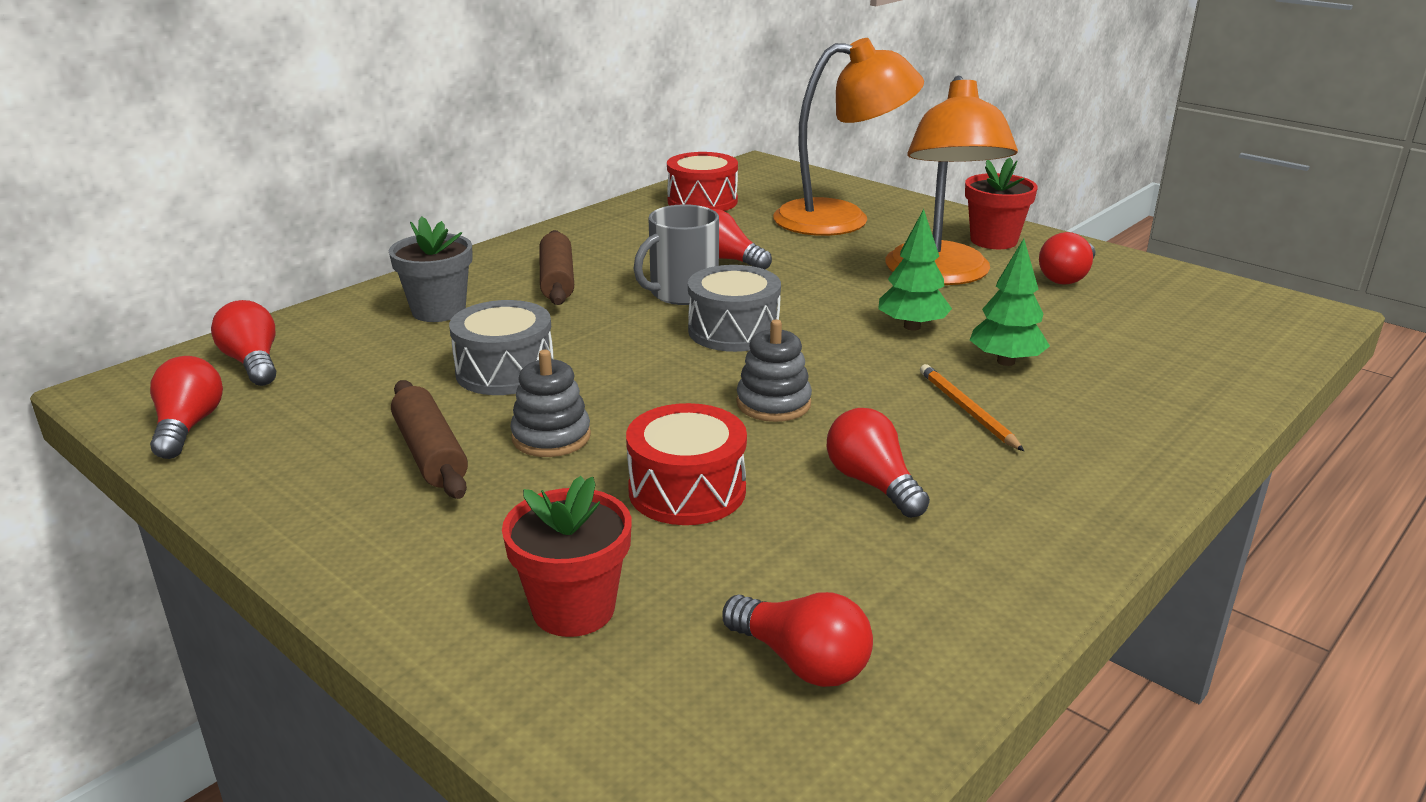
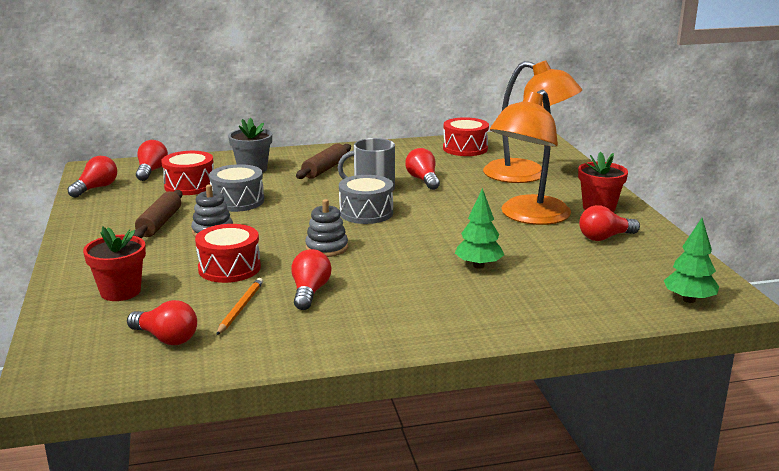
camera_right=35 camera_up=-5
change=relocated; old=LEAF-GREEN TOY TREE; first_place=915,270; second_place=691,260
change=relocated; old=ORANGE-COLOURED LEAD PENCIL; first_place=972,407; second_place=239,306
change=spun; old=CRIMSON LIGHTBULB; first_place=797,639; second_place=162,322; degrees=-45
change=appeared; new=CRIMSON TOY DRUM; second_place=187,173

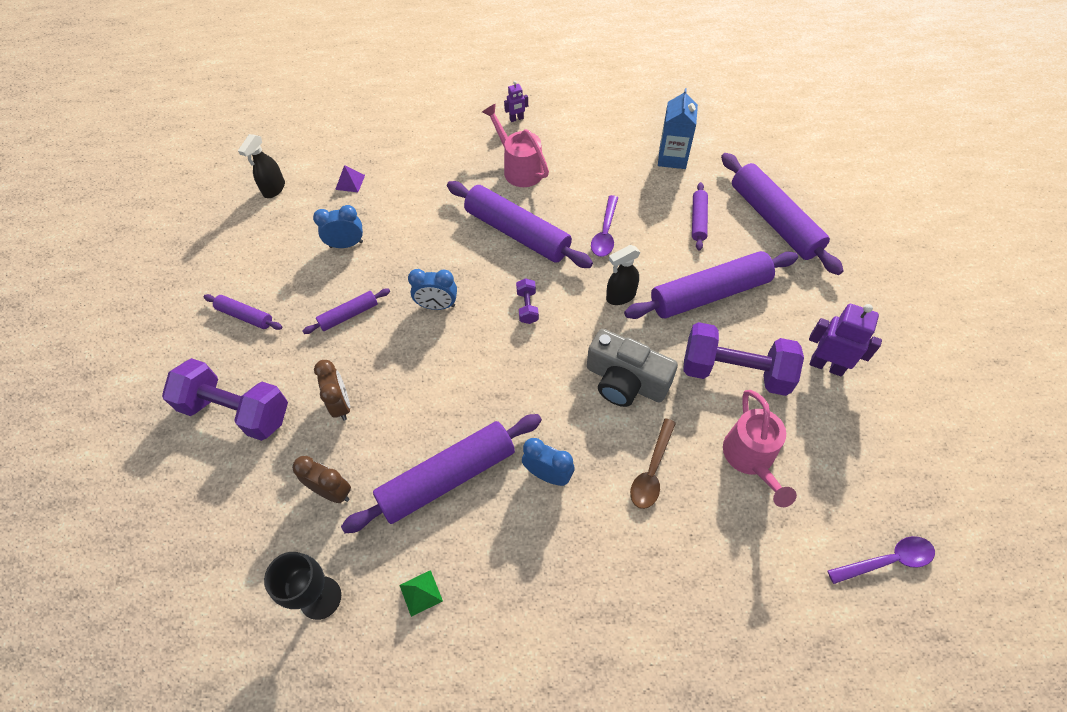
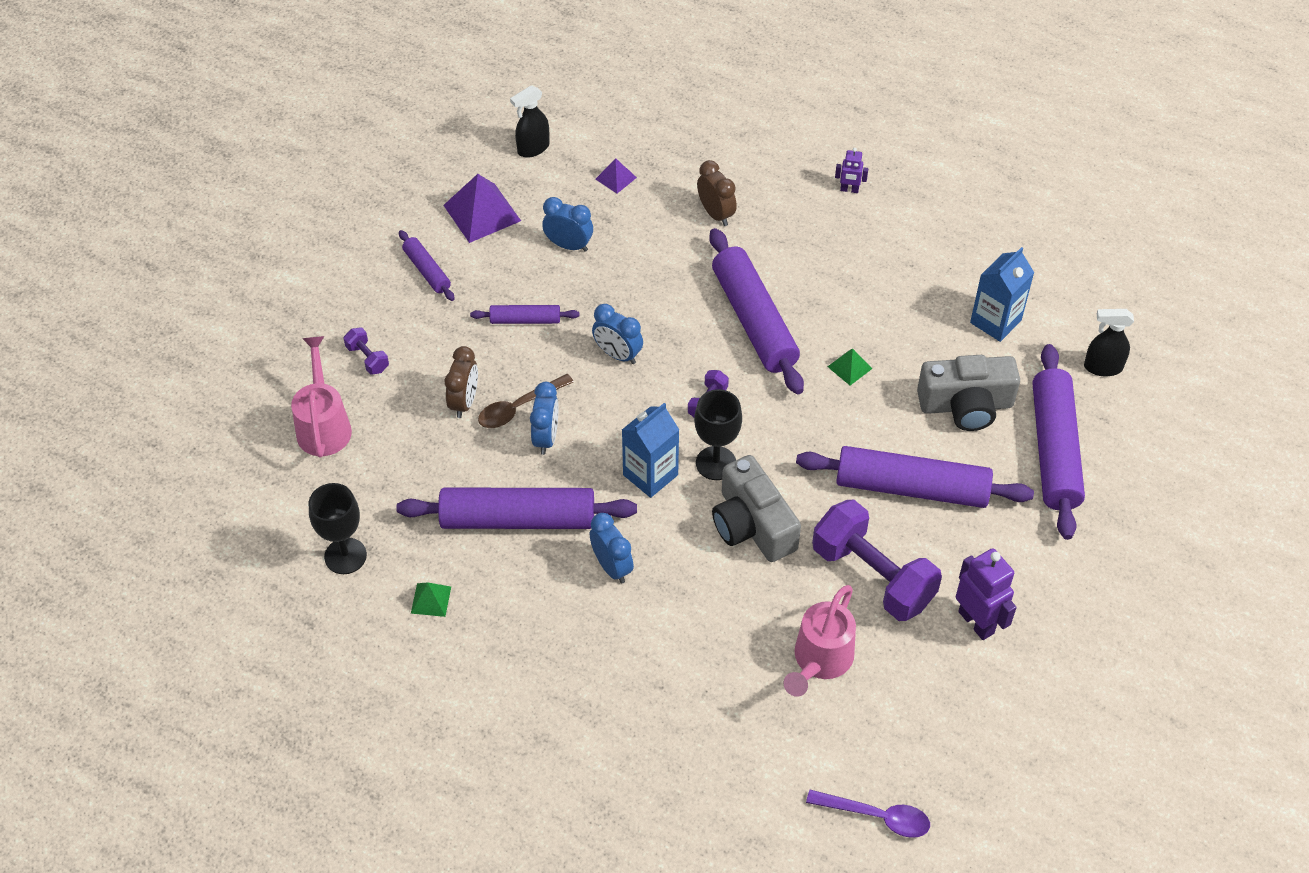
camera_right=30 camera_up=-5
change=relocated; old=ROSY SPRINKLING CAN; first_place=515,145; second_place=321,397
change=exchanged; old=PURPLE DOUGH ROLLER; new=ASH-GREY COMPACT CAMERA; first_place=700,216; second_place=968,393
change=exchanged; old=PURPLE TEASPOON; new=LEAF-GREEN PYRAMID SHAPE; first_place=604,226; second_place=849,367
change=relocated; old=JET-BLACK SPRAY CLEANER; first_place=623,275; second_place=1109,342
change=size; old=PURPLE HAND WEIGHT; first_place=225,399; second_place=366,351; factor=0.43
change=relocated; old=DARK BROWN TEASPOON; first_place=653,463; second_place=526,401
change=relocated; old=DARK BROWN BEDSIDE CLOCK; first_place=321,479; second_place=717,193
change=appeared; new=PURPLE PYRAMID SHAPE; second_place=482,208
change=appeared; new=COBALT BEDSIDE CLOCK; second_place=544,418
change=appeared; new=JET-BLACK CHALICE; second_place=718,434
change=appeared; new=COBALT MILK CARTON; second_place=650,450

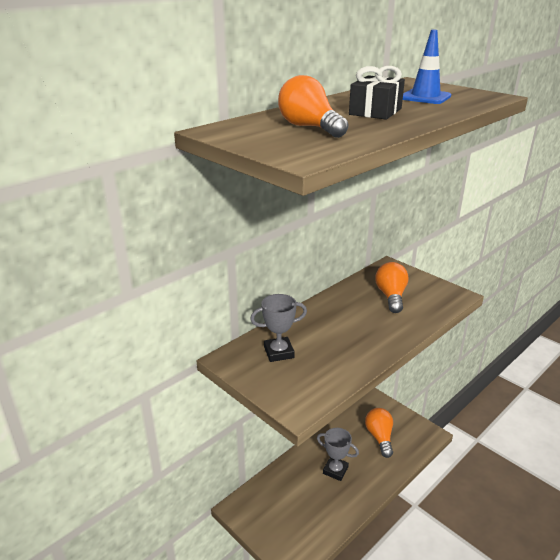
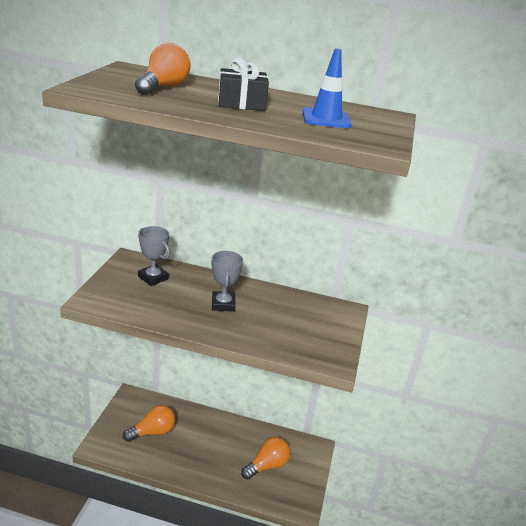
camera_right=55 camera_up=0
change=relocated; old=ORANGE-COLOURED LIGHTBULB; first_place=392,287; second_place=149,423
change=relocated; old=ASH-GREY AWARD CUP; first_place=338,454; second_place=227,281

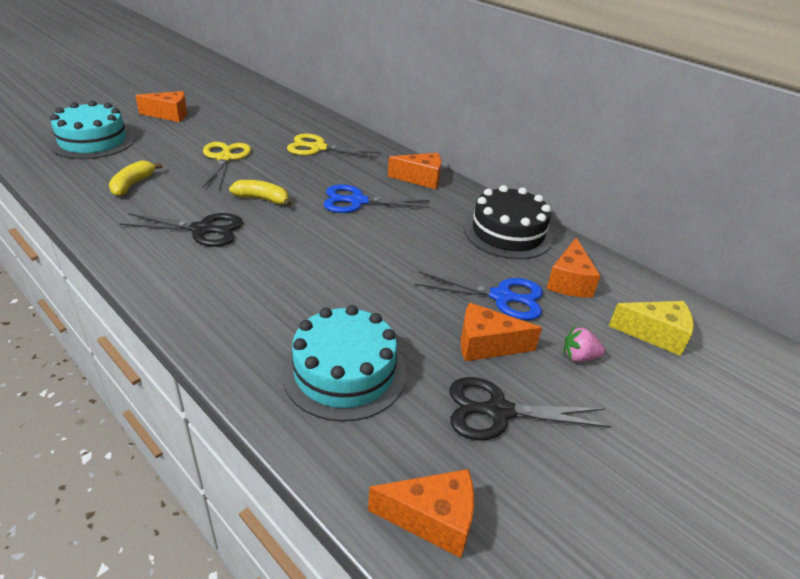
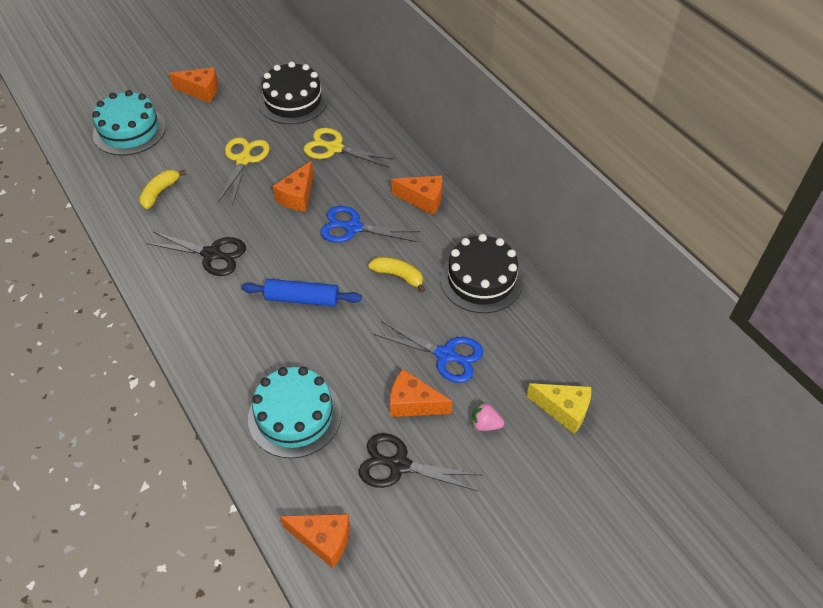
camera_right=15 camera_up=15
change=relocated; old=BRIGHT YELLOW BANANA; first_place=260,193; second_place=396,275
change=relocated; old=ORANGE-COLOURED CHEESE WEDGE; first_place=573,268; second_place=293,186
change=appeared; new=JET-BLACK LAYER CAKE; second_place=293,92
change=appeared; new=COBALT DOUGH ROLLER; second_place=301,293

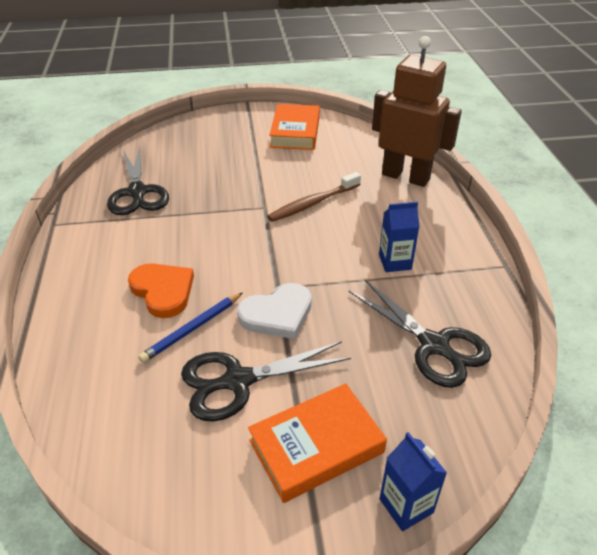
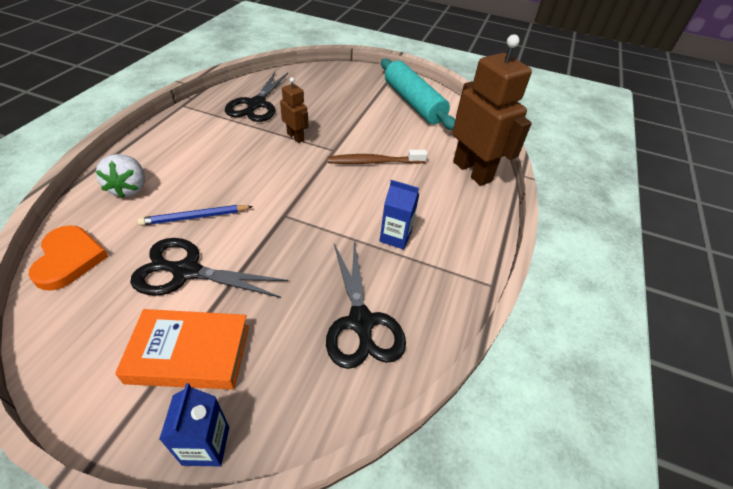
camera_right=25 camera_up=5
change=exchanged; old=ORANGE-COLOURED HARDBACK; new=TURQUOISE DOUGH ROLLER; first_place=294,127; second_place=418,94
change=relocated; old=ORANGE-COLOURED LOVE HEART; first_place=161,290; second_place=68,258
change=missing; old=PURE WHITE LOVE HEART; first_place=274,311
change=appeared; new=DARK BROWN ROBOT; second_place=294,110
change=appeared; new=PURE WHITE STRAWBERRY; second_place=120,176

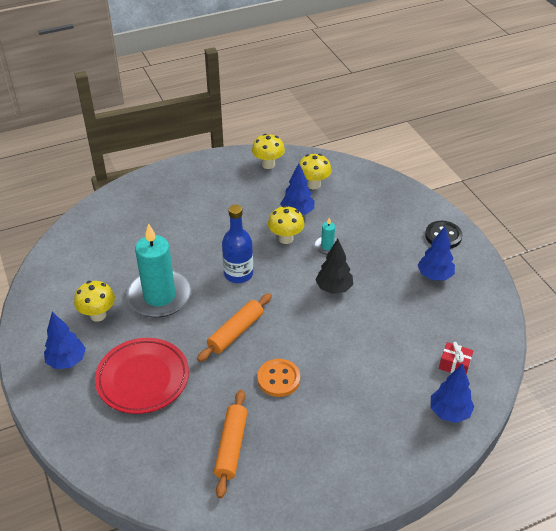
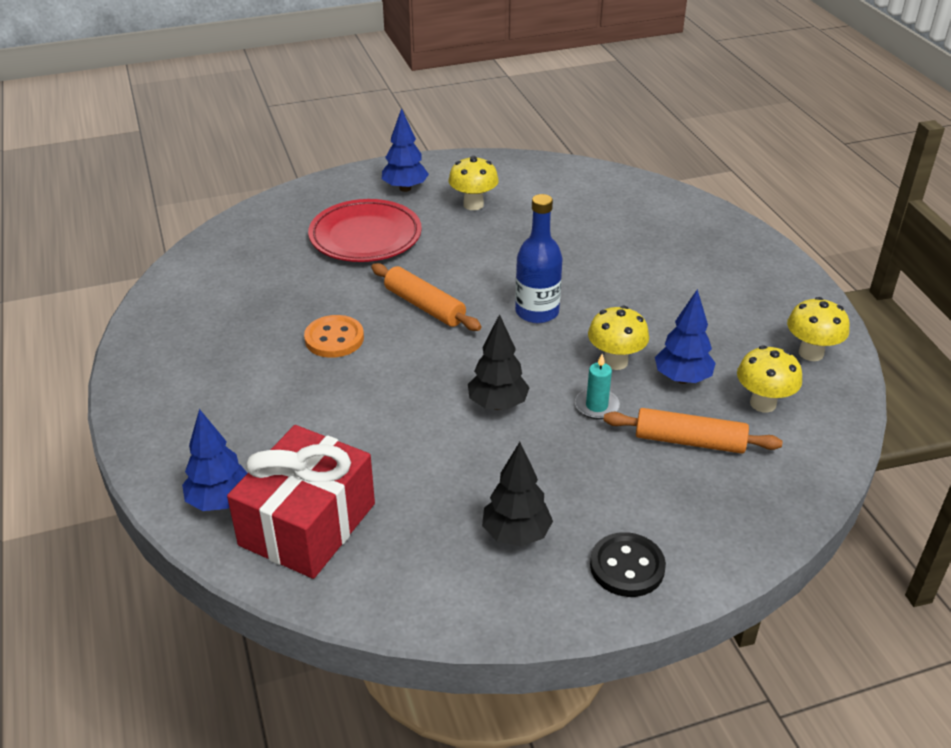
camera_right=95 camera_up=-5
change=missing; old=TURQUOISE WAX CANDLE; first_place=159,270
change=colour; old=COBALT TOY TREE; new=JET-BLACK TOY TREE; first_place=436,253; second_place=517,494
change=size; old=CRIMSON PRESENT; first_place=456,358; second_place=301,502; factor=2.42
change=relocated; old=ORANGE-COLOURED DOUGH ROLLER; first_place=231,444; second_place=693,431

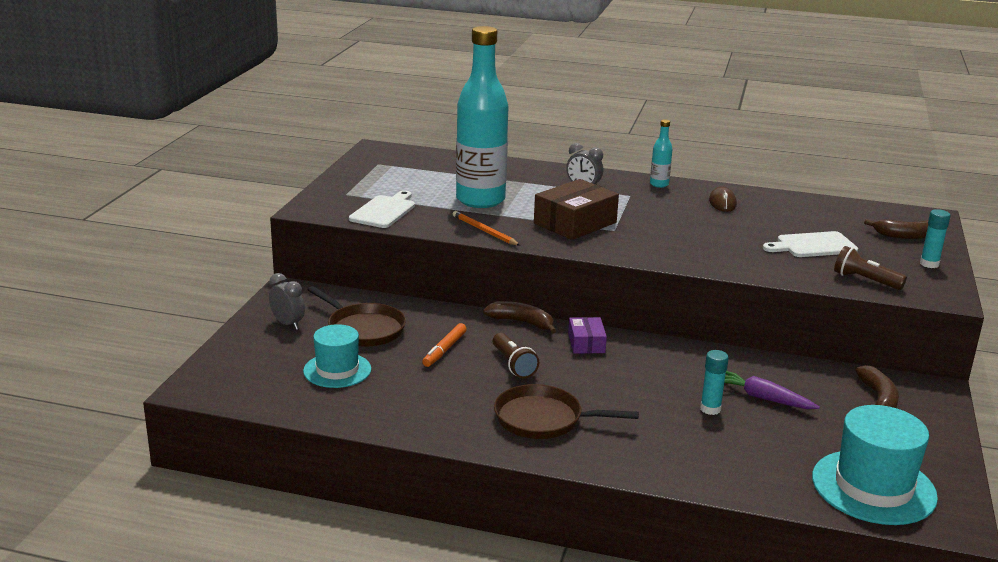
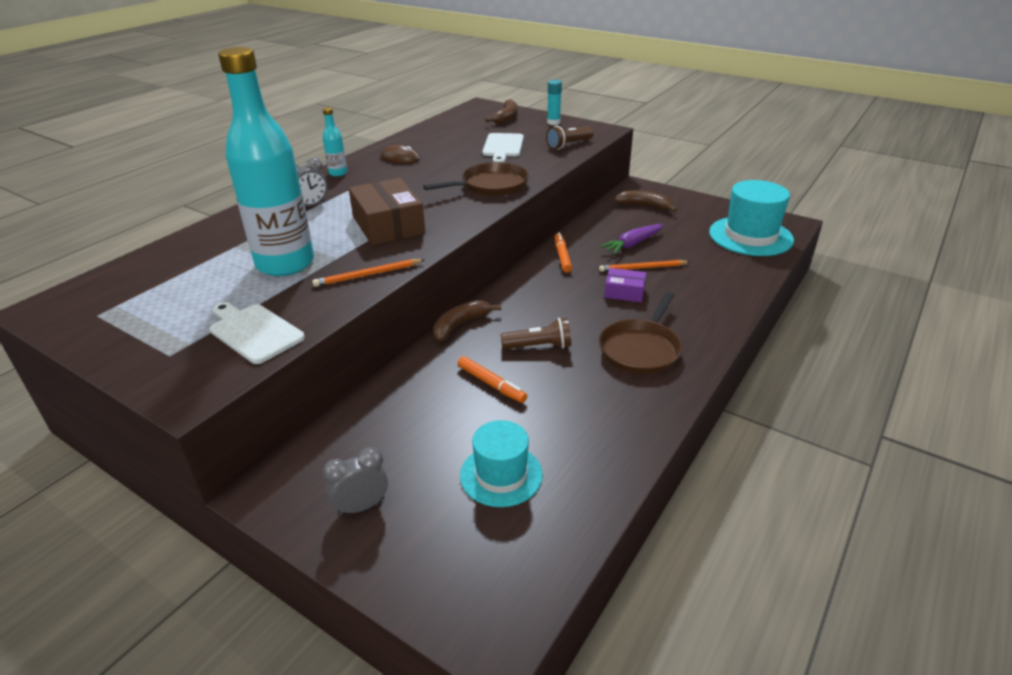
camera_right=-70 camera_up=10
change=relocated; old=DARK BROWN PAN; first_place=356,316; second_place=476,179
change=relocated; old=PURPLE BOX; first_place=587,335; second_place=625,285
change=exchanged; old=TURQUOISE GLUE STICK; new=ORANGE-COLOURED LEAD PENCIL; first_place=714,382; second_place=644,266
change=appeared; new=ORANGE-COLOURED MARKER; second_place=563,252

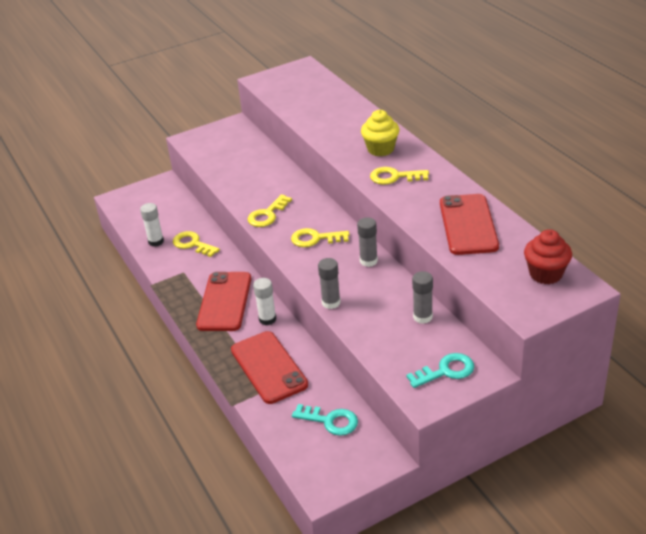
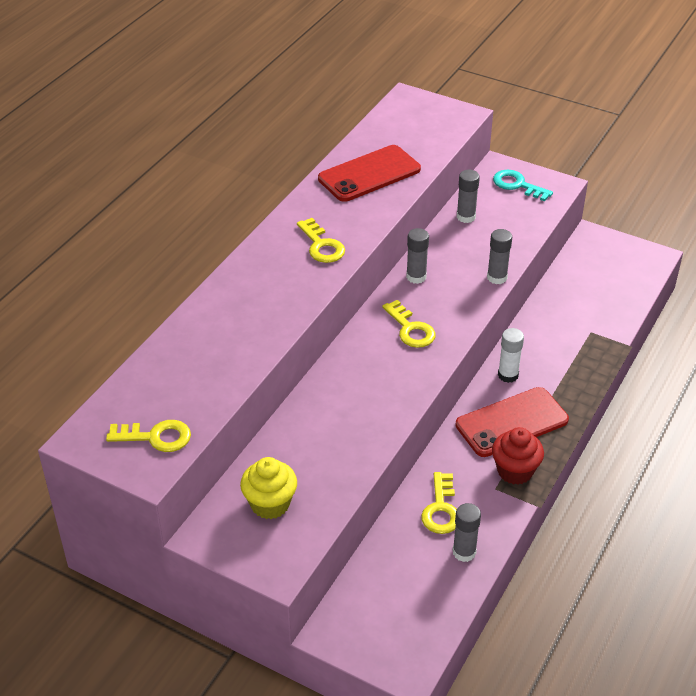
camera_right=-125 camera_up=5
change=relocated; old=BRIGHT YELLOW MUFFIN; first_place=380,133; second_place=268,488
change=relocated; old=BRIGHT YELLOW LATCHKEY; first_place=270,210; second_place=148,436
change=colour; old=PURE WHITE GLUE STICK; new=ASH-GREY GLUE STICK; first_place=152,225; second_place=467,532
change=relocated; old=CRIMSON MUFFIN; first_place=548,256; second_place=518,456
change=missing; old=CRIMSON PHONE; first_place=269,367
change=missing; old=TURQUOISE LATCHKEY; first_place=325,420

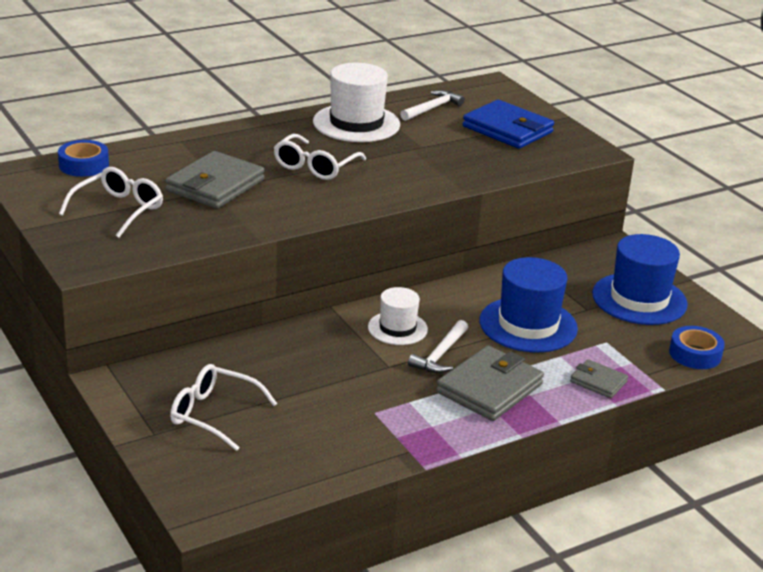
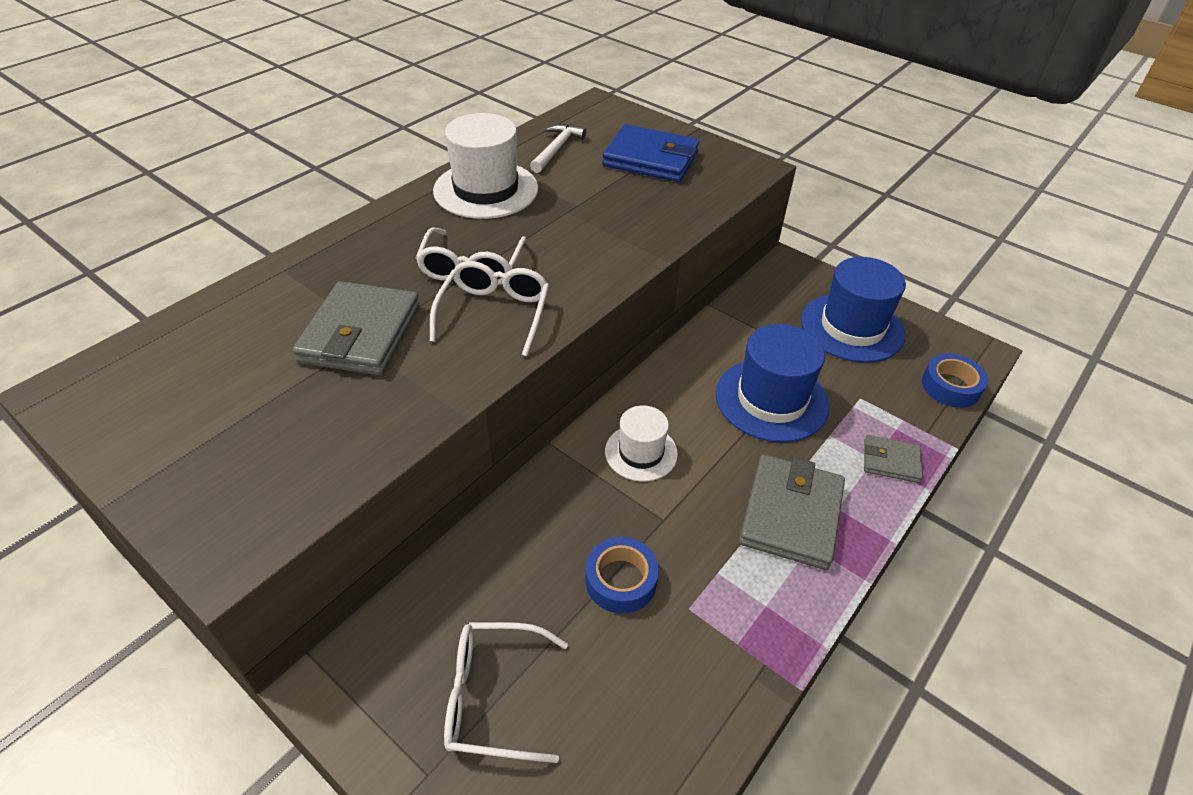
camera_right=-20 camera_up=15
change=relocated; old=COBALT ROLL OF TAPE; first_place=83,158; second_place=622,575
change=relocated; old=PURE WHITE GLASSES; first_place=111,202; second_place=489,308
change=missing; old=PURE WHITE HAMMER; first_place=438,346

